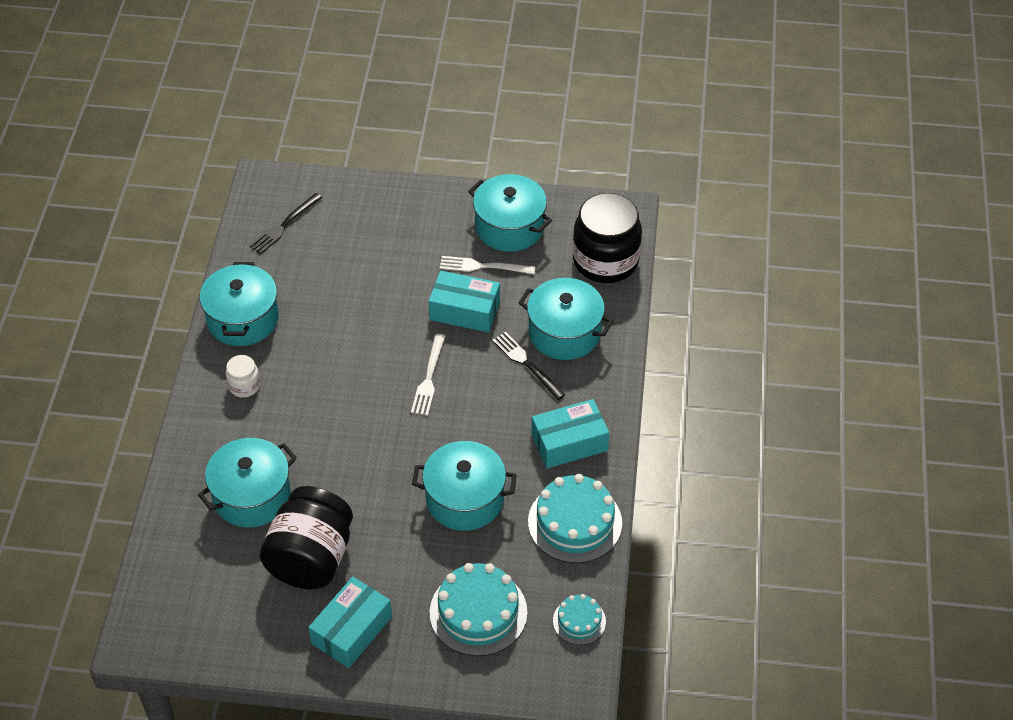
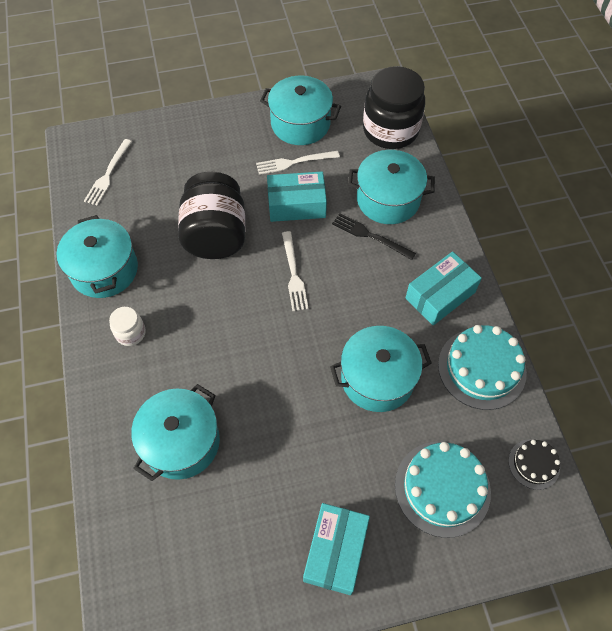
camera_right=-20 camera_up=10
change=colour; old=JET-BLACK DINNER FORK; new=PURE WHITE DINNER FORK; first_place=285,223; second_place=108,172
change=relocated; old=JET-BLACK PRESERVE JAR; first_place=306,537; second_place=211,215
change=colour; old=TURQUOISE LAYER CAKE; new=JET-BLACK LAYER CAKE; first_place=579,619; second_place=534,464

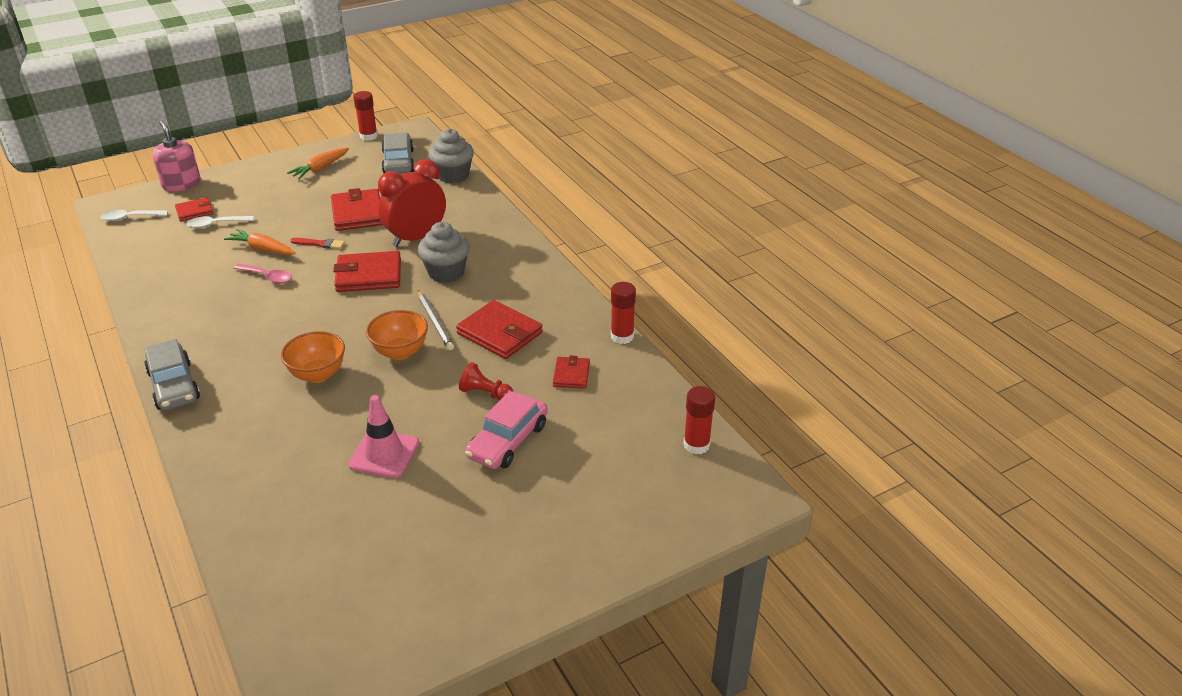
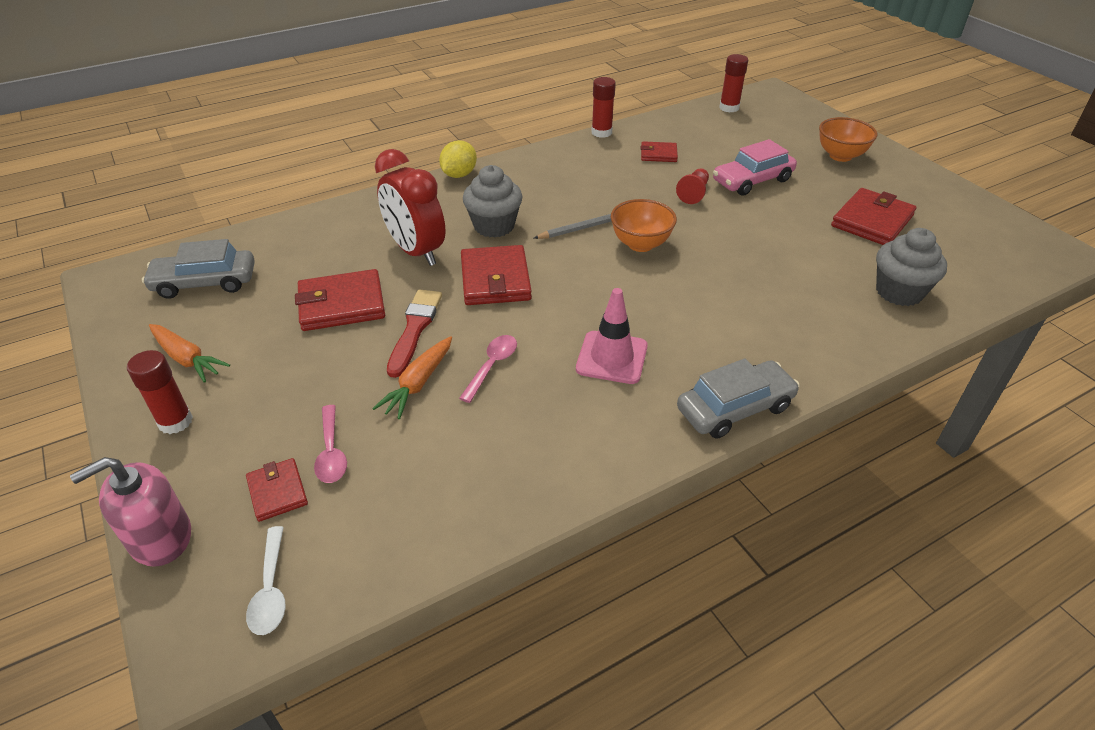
camera_right=-90 camera_up=5
change=relocated; old=CRIMSON GLUE STICK; first_place=365,116; second_place=160,392
change=relocated; old=ASH-GREY MUFFIN; first_place=451,156; second_place=911,267
change=colour; old=PURE WHITE TEASPOON; new=ROSY TEASPOON; first_place=220,222; second_place=330,444
change=size; old=CRIMSON PAINT BRUSH; first_place=317,243; second_place=414,333; factor=1.63
change=relocated; old=CRIMSON WALLET; first_place=499,329; second_place=873,216
change=relocated; old=ORANGE-COLOURED DEEP DISH; first_place=313,357; second_place=848,139
change=spun; old=ROSY CAR; first_place=506,430; second_place=755,167; degrees=120
change=relocated; old=ROSY ROAD CONE; first_place=383,436; second_place=612,336
change=appeared; new=BRIGHT YELLOW CITRUS FRUIT; second_place=458,159

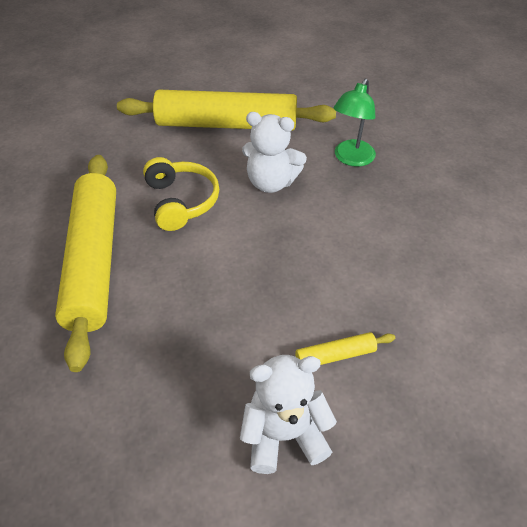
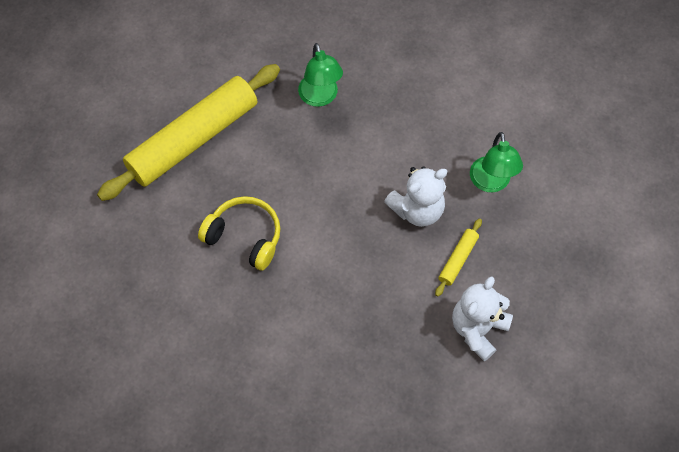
camera_right=-45 camera_up=15
change=relocated; old=PURE WHITE STUFFED BEAR; first_place=274,152; second_place=415,197
change=missing; old=BRIGHT YELLOW DOUGH ROLLER; first_place=85,263
change=appeared; new=LEAF-GREEN READING LAMP; second_place=496,162

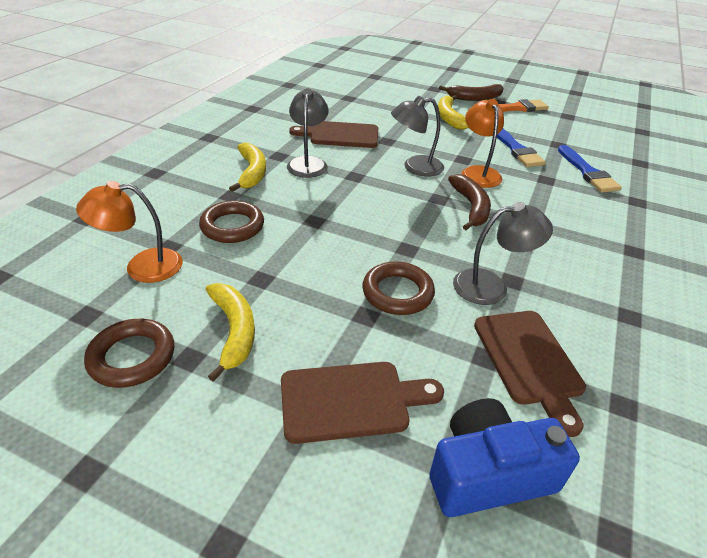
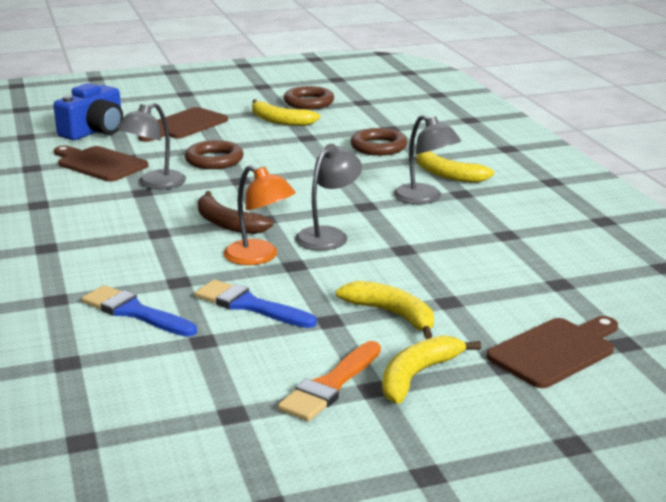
camera_right=140 camera_up=-15
change=colour; old=DARK BROWN BANANA; new=BRIGHT YELLOW BANANA; first_place=471,92; second_place=431,369
change=relocated; old=DARK BROWN CHOPPING BOARD; first_place=333,134; second_place=552,352
change=missing; old=ORANGE-COLOURED READING LAMP; first_place=129,232

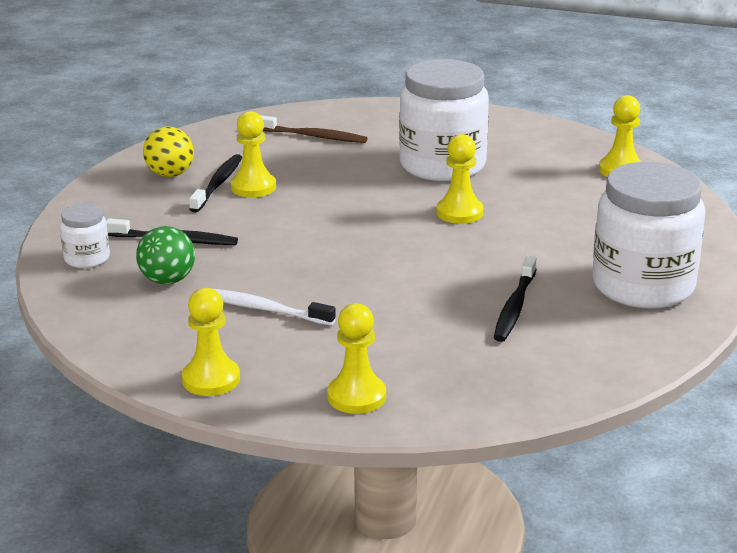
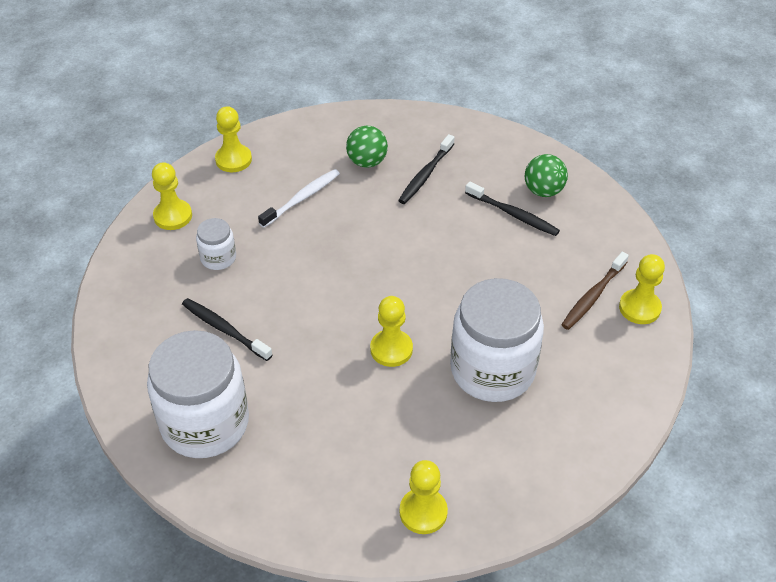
camera_right=110 camera_up=20
change=relocated; old=BRIGHT YELLOW GAME PAWN; first_place=253,154; second_place=642,289
change=colour; old=BRIGHT YELLOW PLAY BALL; new=LEAF-GREEN PLAY BALL; first_place=168,152; second_place=546,175
change=relocated; old=PURE WHITE PRESERVE JAR; first_place=85,236; second_place=216,244

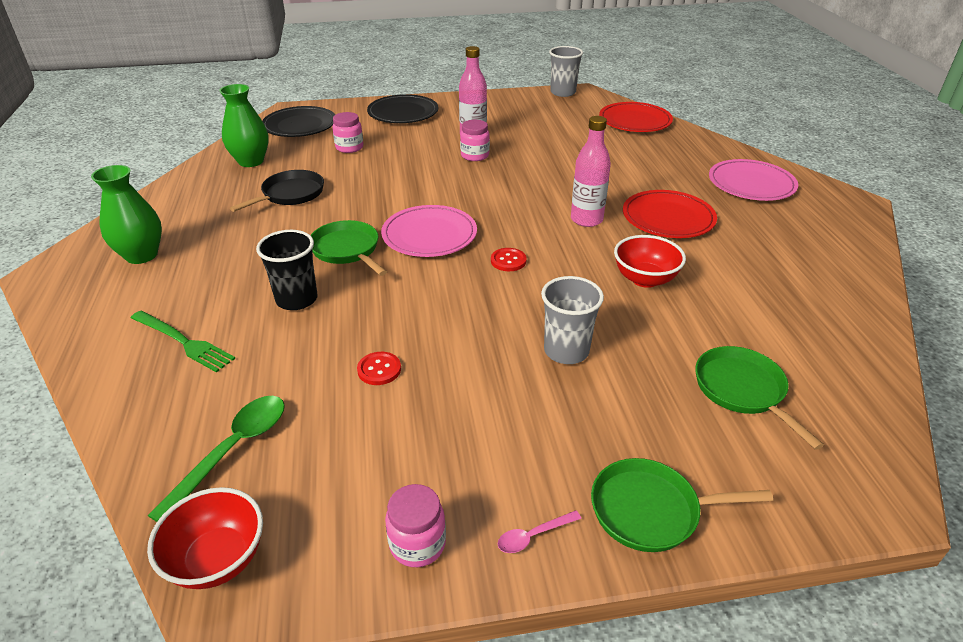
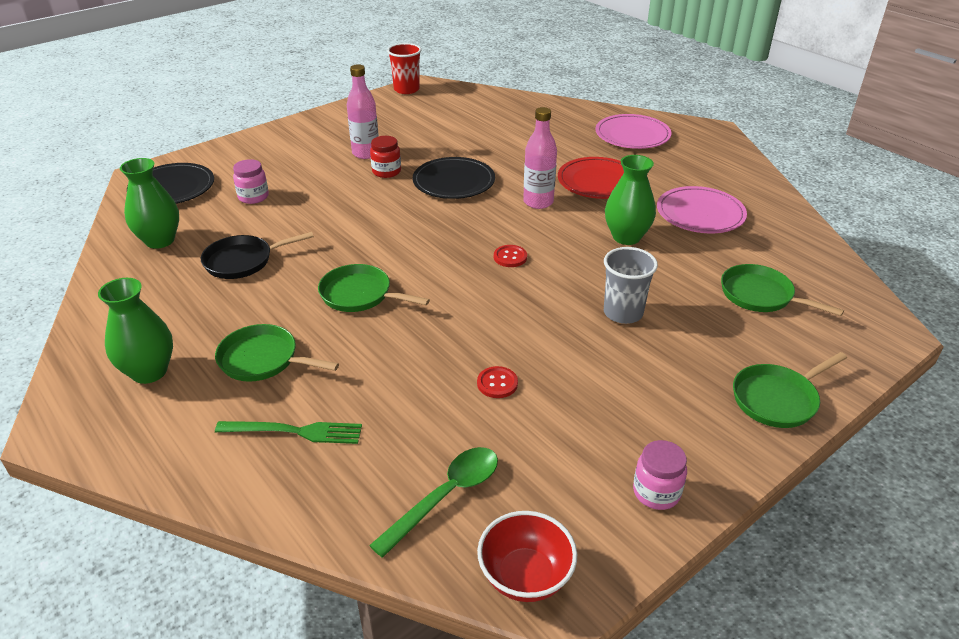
camera_right=-30 camera_up=0
change=colour; old=ASH-GREY CUP; new=CRIMSON CUP; first_place=566,71; second_place=404,68
change=relocated; old=JET-BLACK PLATE; first_place=402,108; second_place=454,178
change=missing; old=CRIMSON PLATE; first_place=636,117
change=colour; old=ROSY PRESERVE JAR; new=CRIMSON PRESERVE JAR; first_place=475,140; second_place=385,157
change=spun; old=JET-BLACK PAN; first_place=277,191; second_place=257,255; degrees=-120
change=relocated; old=ROSY PLATE; first_place=429,231; second_place=702,209
change=missing; old=JET-BLACK CUP; first_place=287,270
change=exchanged; old=CRIMSON DEEP DISH; new=LEAF-GREEN FLOWER VASE; first_place=650,261; second_place=630,200
change=spun; old=LEAF-GREEN TEASPOON; first_place=216,459; second_place=433,502; degrees=45
change=missing; old=ROSY TEASPOON; first_place=539,531
change=appeared; new=LEAF-GREEN PAN; second_place=277,353

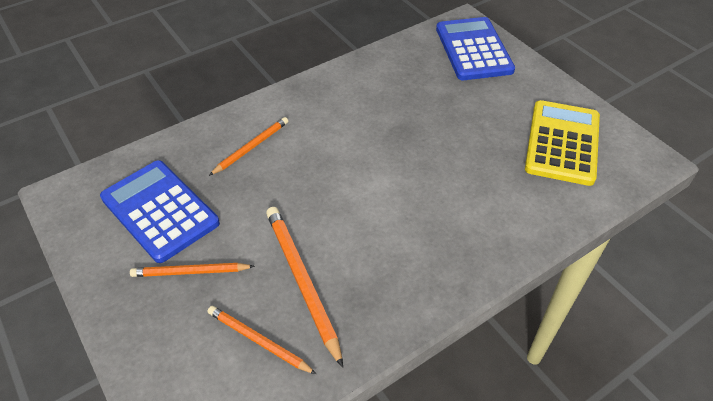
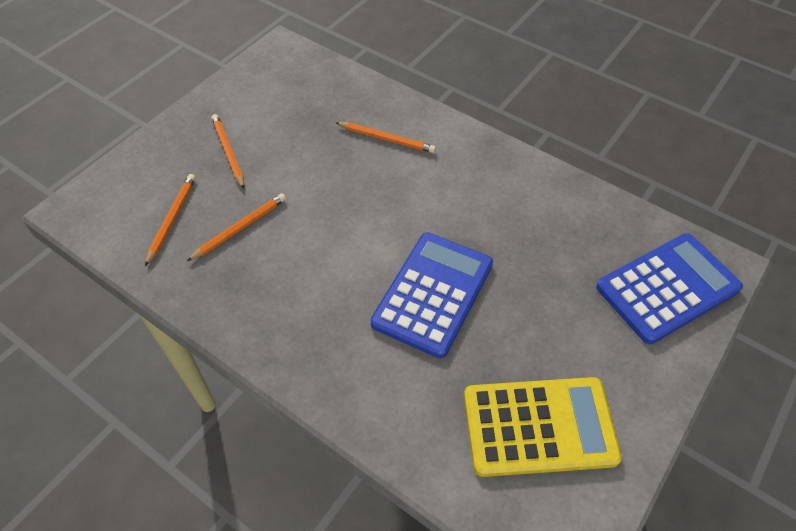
camera_right=70 camera_up=5
change=relocated; old=COBALT ADDING MACHINE; first_place=160,211; second_place=431,295
change=size; old=ORANGE-COLOURED LEAD PENCIL; first_place=304,287; second_place=236,227; factor=0.63

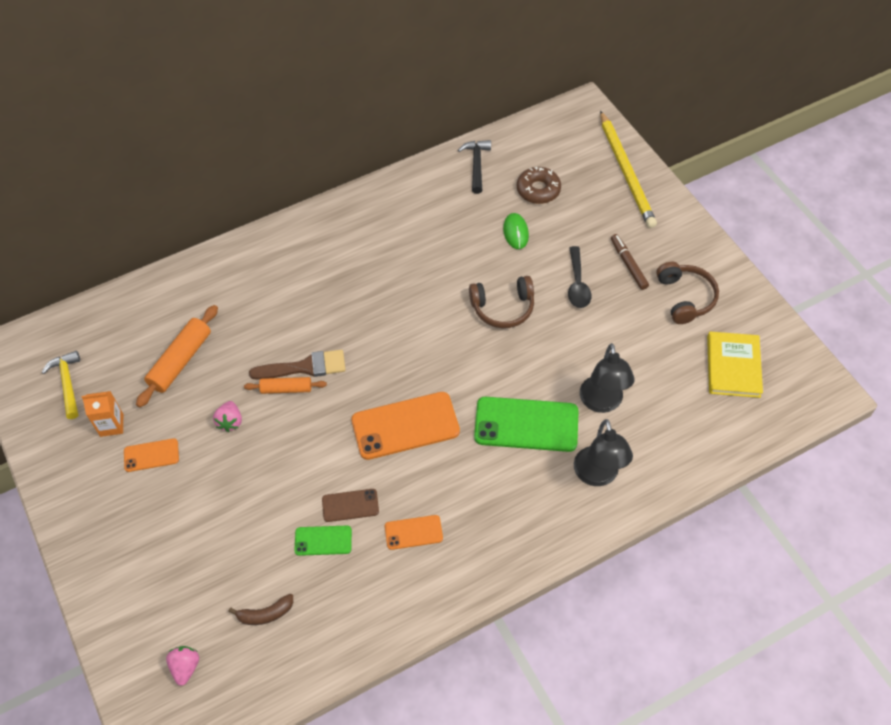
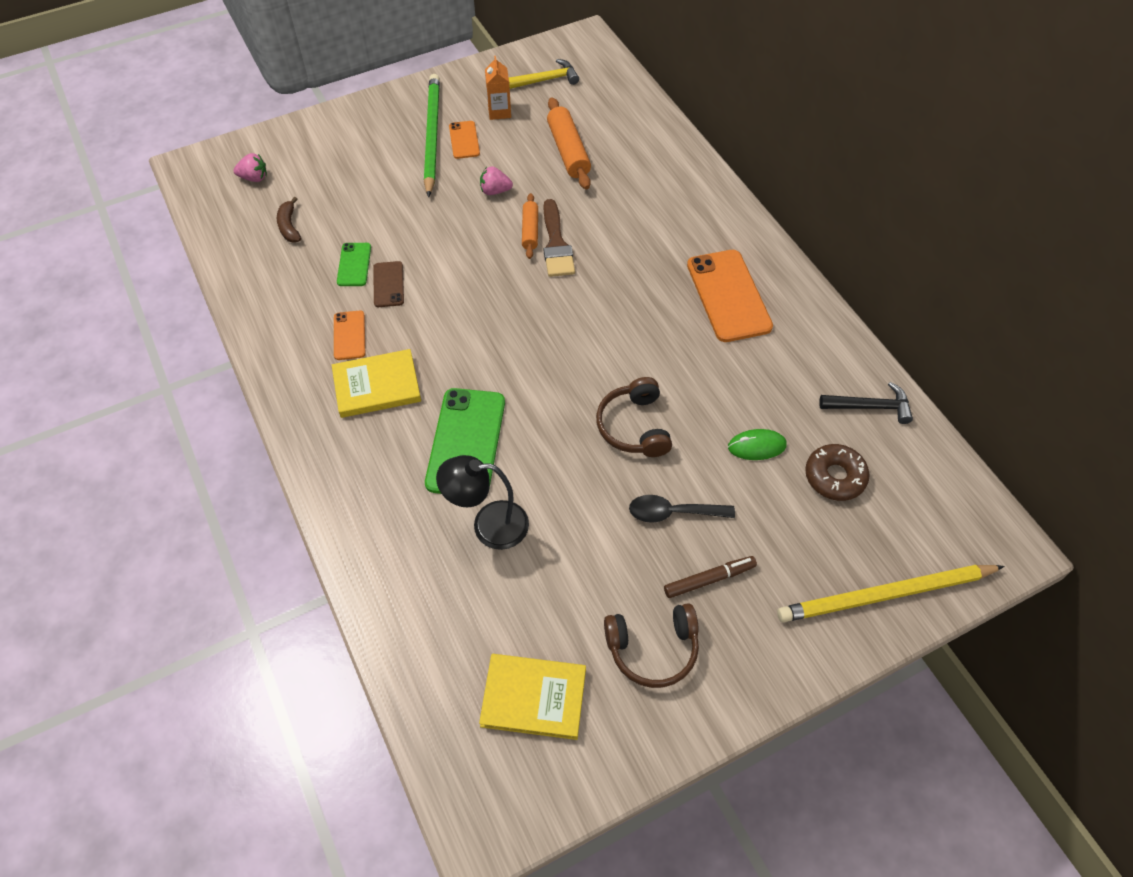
camera_right=90 camera_up=0
change=spun; old=ORANGE-COLOURED DOUGH ROLLER; first_place=177,356; second_place=569,143; degrees=45
change=relocated; old=ORANGE-COLOURED PHONE; first_place=405,426; second_place=730,296
change=missing; old=JET-BLACK READING LAMP; first_place=603,452
change=appeared; new=LEAF-GREEN LEAD PENCIL; second_place=432,136
change=appeared; new=BRIGHT YELLOW HARDBACK; second_place=376,383

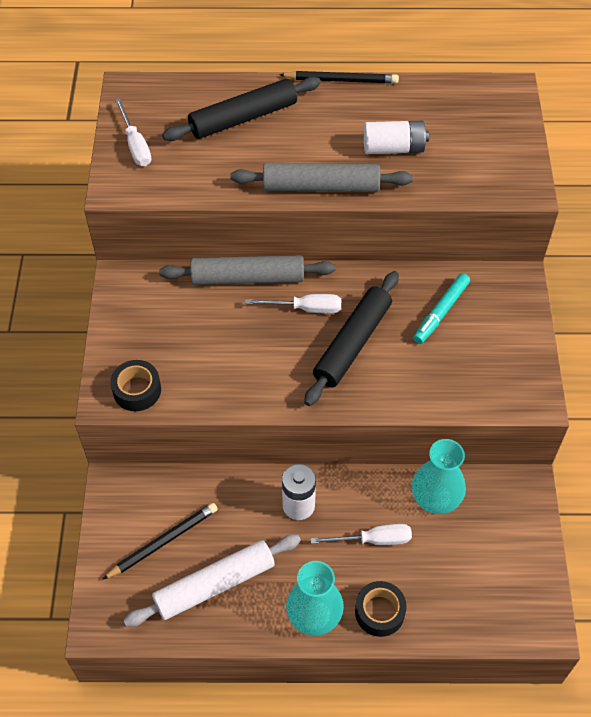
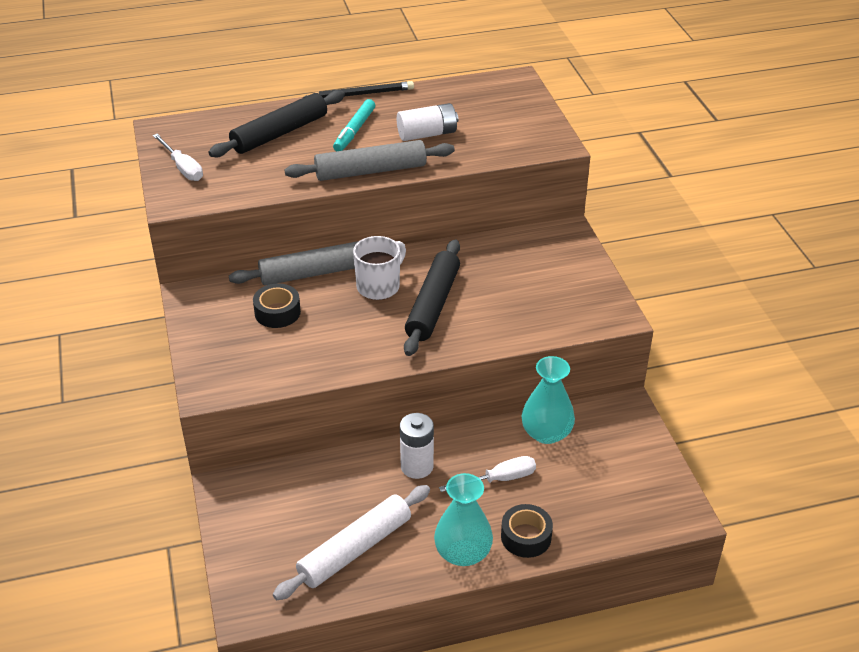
camera_right=-15 camera_up=-15
change=relocated; old=TURQUOISE MARKER; first_place=441,308; second_place=354,125
change=exchanged; old=PURE WHITE SCREWDRIVER; new=PURE WHITE TEA MUG; first_place=293,304; second_place=379,268
change=relocated; old=JET-BLACK ROLL OF TAPE; first_place=135,385; second_place=277,306
change=missing; old=JET-BLACK LEAD PENCIL; first_place=160,541

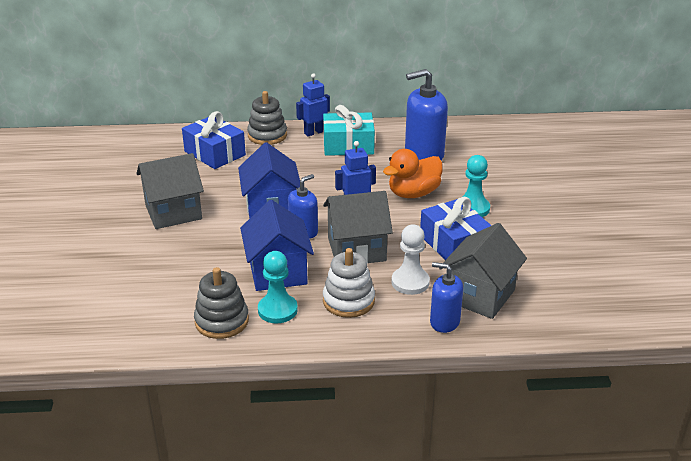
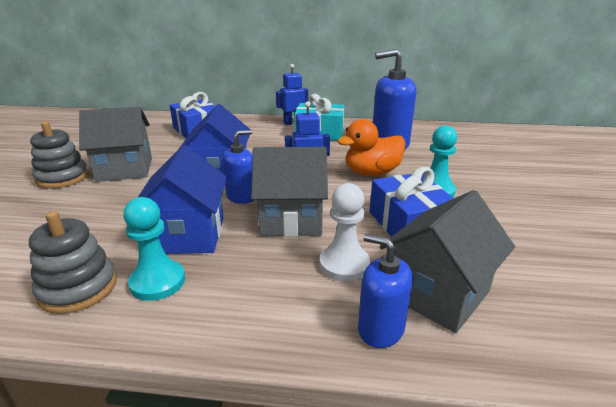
camera_right=10 camera_up=-5
change=relocated; old=ASH-GREY STACKING TOY; first_place=267,118; second_place=59,155
change=missing; old=PURE WHITE STACKING TOY; first_place=349,283

